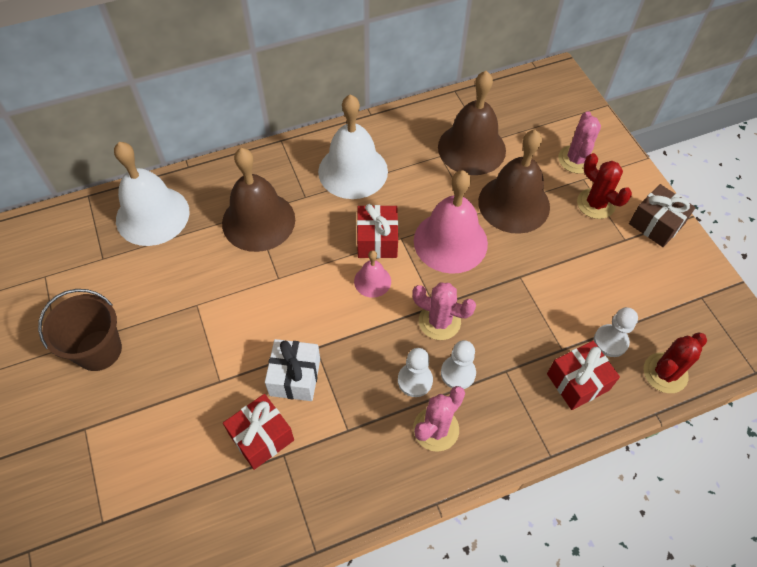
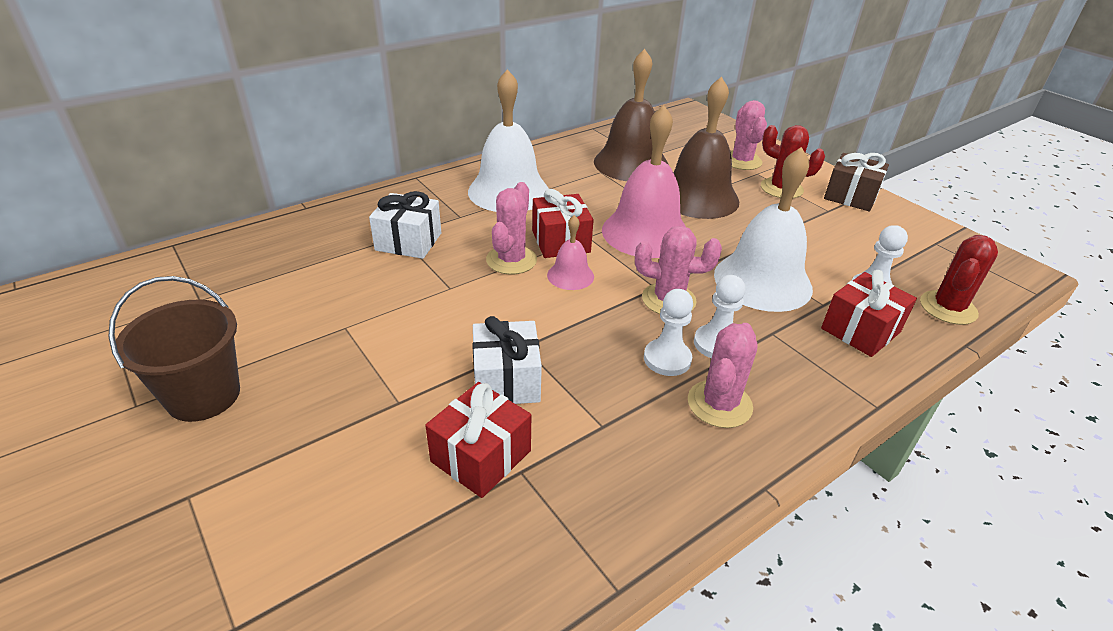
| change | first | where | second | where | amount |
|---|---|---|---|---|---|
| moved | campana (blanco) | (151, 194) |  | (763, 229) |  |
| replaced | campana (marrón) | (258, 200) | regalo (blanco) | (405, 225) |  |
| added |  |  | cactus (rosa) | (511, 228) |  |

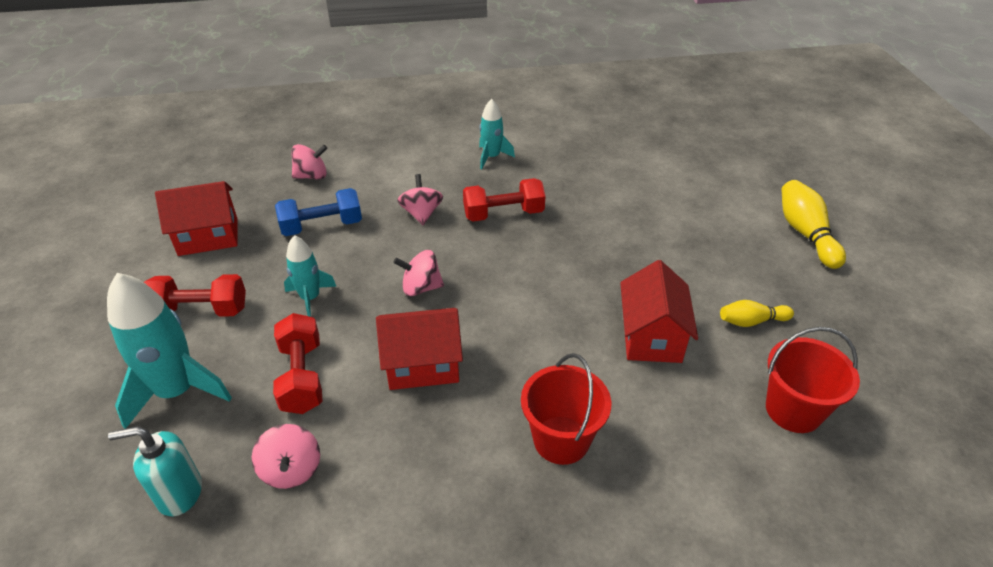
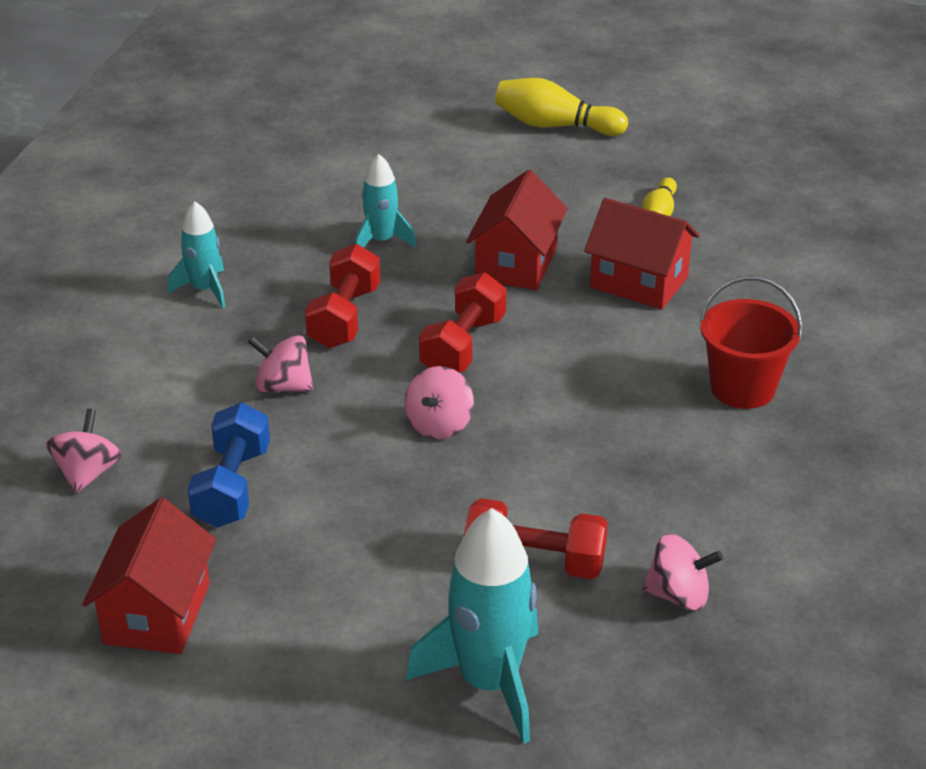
| change | first | where | second | where | amount |
|---|---|---|---|---|---|
| removed | dispensador de jabón (turquesa) | (155, 471) |  |  |  |
| moved | mancuerna (rojo) | (195, 295) |  | (463, 322) |  |
| moved | cohete (turquesa) | (310, 276) |  | (385, 200) |  |
| moved | casa (rojo) | (419, 349) |  | (517, 230) |  |
| removed | balde (rojo) | (813, 380) |  |  |  |

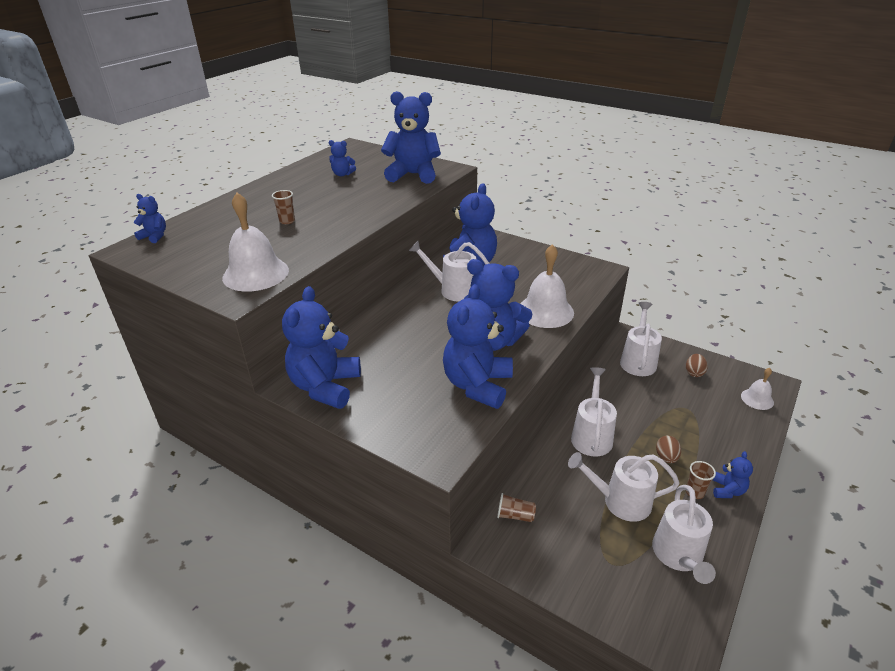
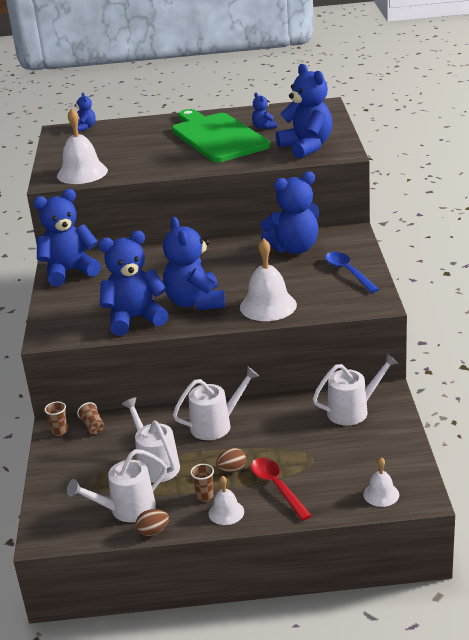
| change | first | where | second | where | amount |
|---|---|---|---|---|---|
| moved | vaso (marrón) | (283, 207) |  | (56, 418) |  |
| removed | regadera (blanco) | (449, 271) |  |  |  |
| moved | huevo (marrón) | (697, 365) |  | (152, 522) |  |
| replaced | osito (azul) | (733, 474) | campana (blanco) | (226, 500) |  |
| added |  |  | tabla de cortar (verde) | (221, 135) |  |
| added |  |  | cuchara (rojo) | (281, 489) |  |
| added |  |  | cuchara (azul) | (352, 272) |  |

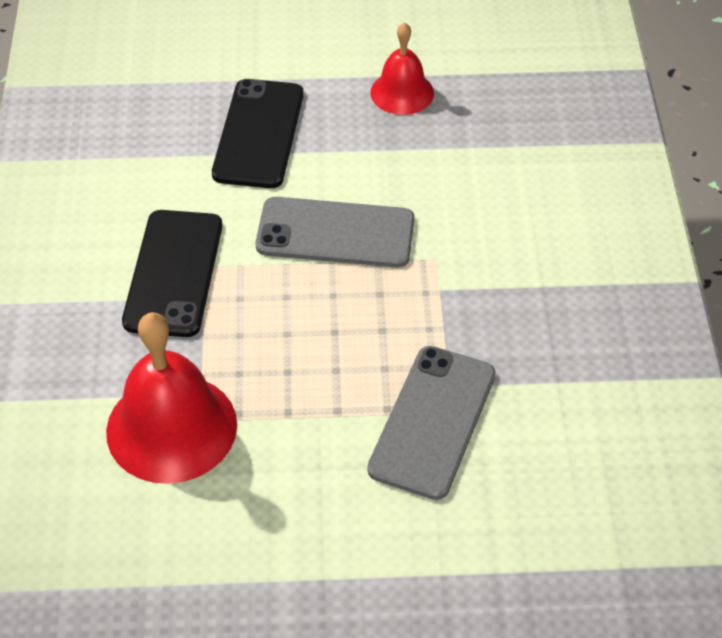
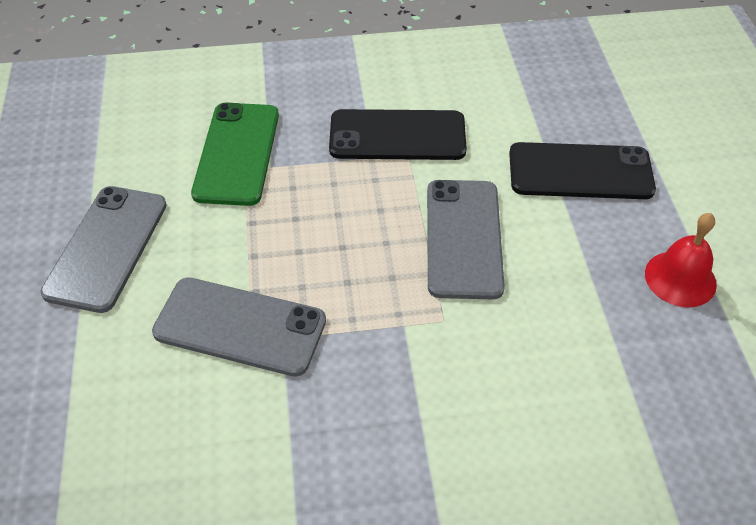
| change | first | where | second | where | amount |
|---|---|---|---|---|---|
| replaced | campana (rojo) | (171, 398) | móvil (verde) | (235, 154) |  |
| added |  |  | móvil (gris) | (103, 249) |  |

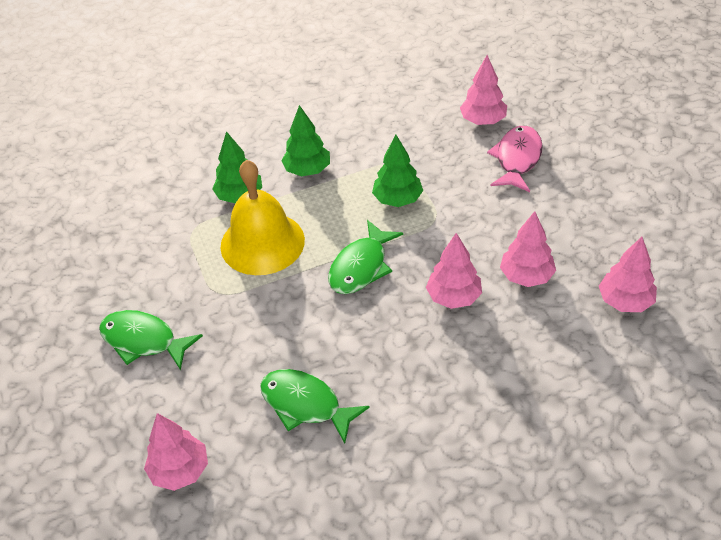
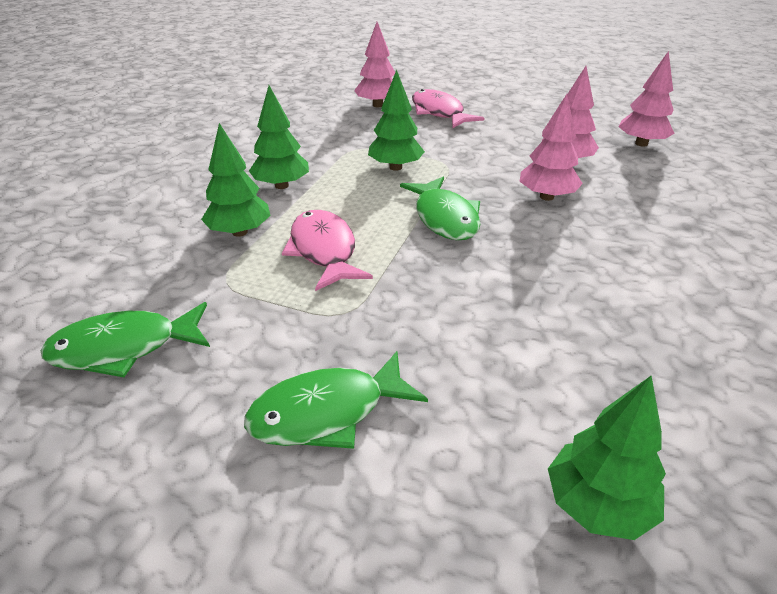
| change | first | where | second | where | amount |
|---|---|---|---|---|---|
| recoloured | árbol (rosa) | (176, 452) | árbol (verde) | (607, 457) |  |
| replaced | campana (amarillo) | (262, 217) | pez (rosa) | (327, 250) |  |
| moved | pez (verde) | (315, 406) |  | (125, 339) |  |

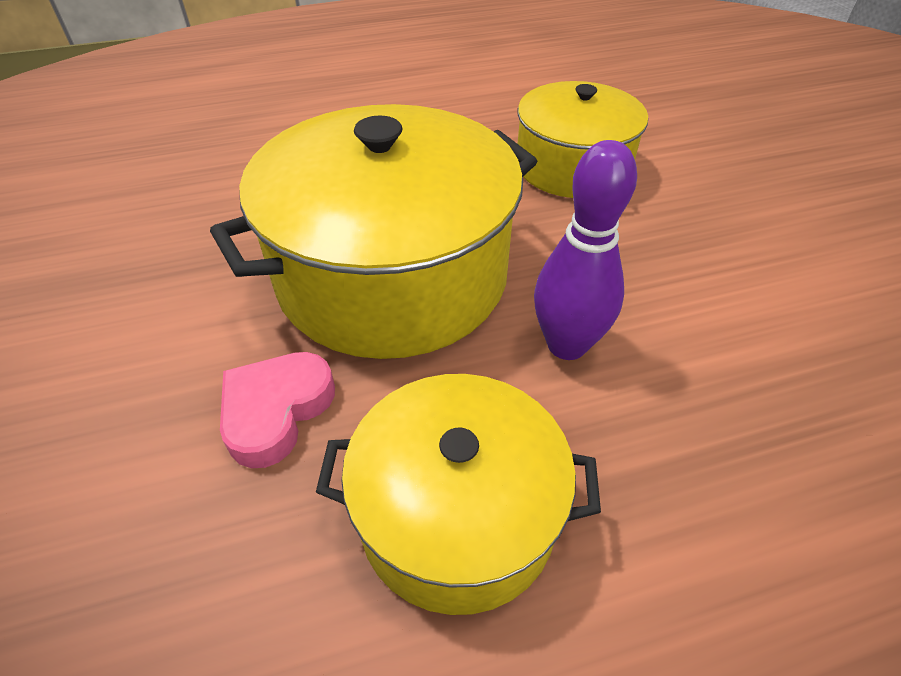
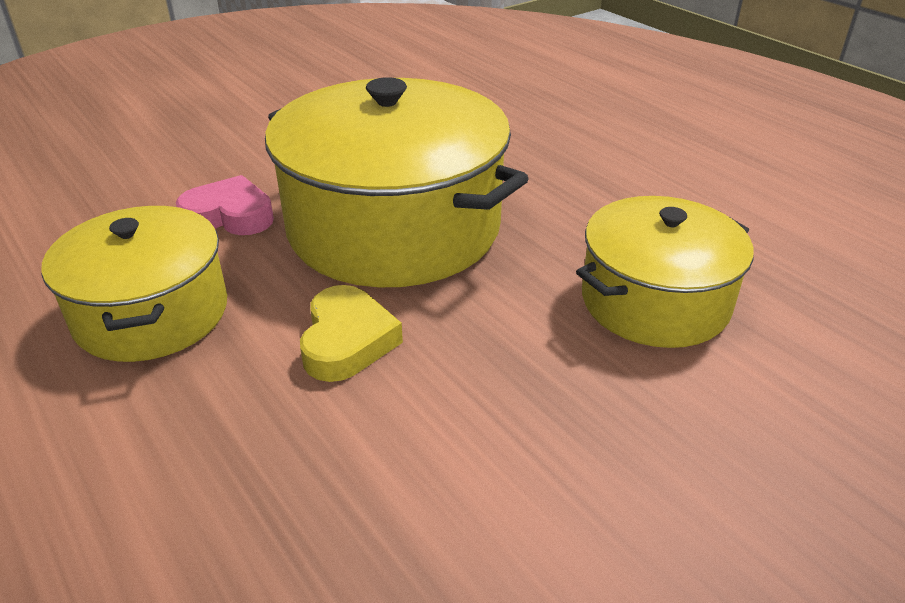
| change | first | where | second | where | amount |
|---|---|---|---|---|---|
| replaced | bolo (morado) | (585, 250) | corazón (amarillo) | (351, 333) |  |

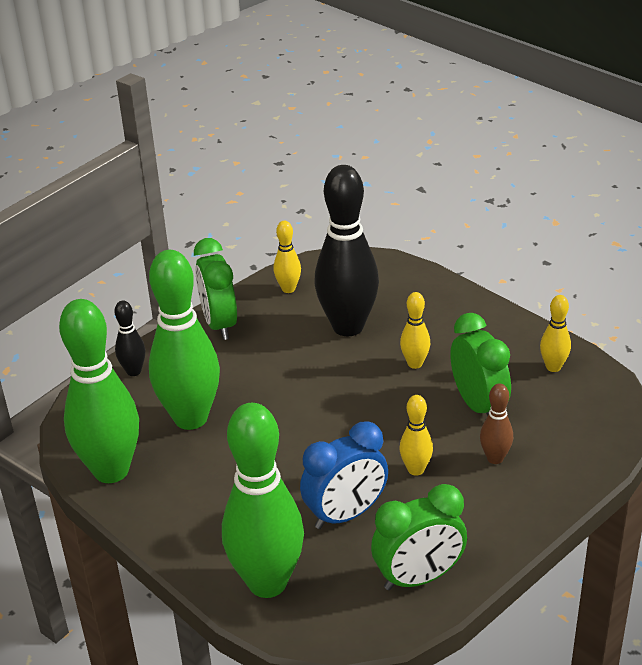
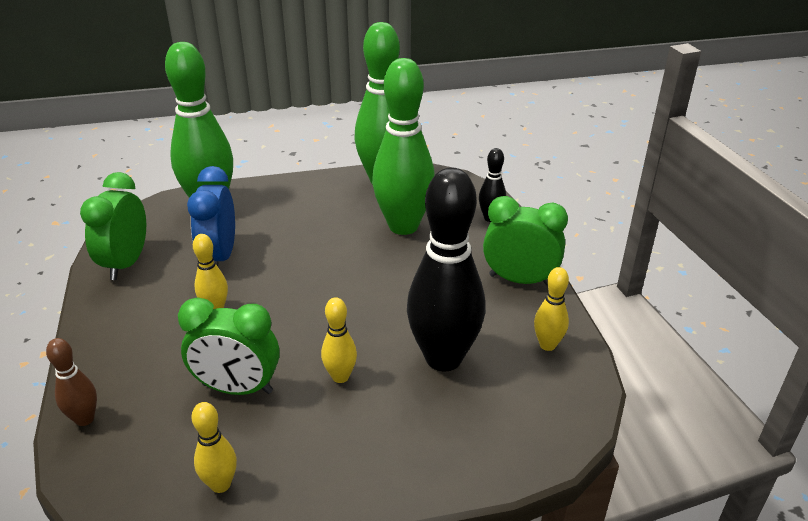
| change | first | where | second | where | amount |
|---|---|---|---|---|---|
| moved | bolo (marrón) | (496, 423) |  | (71, 382) |  |

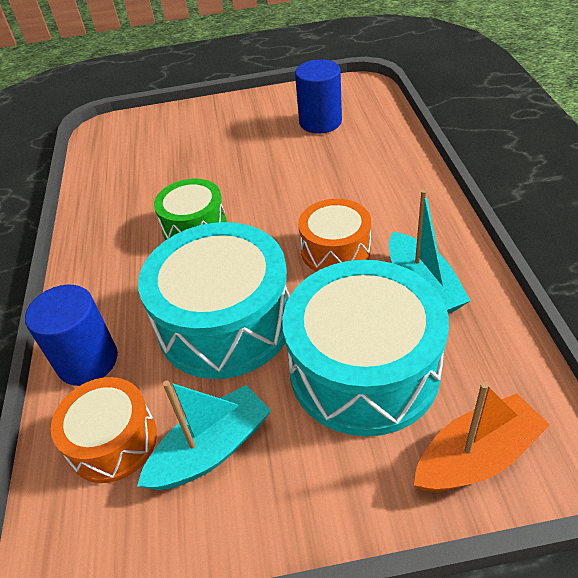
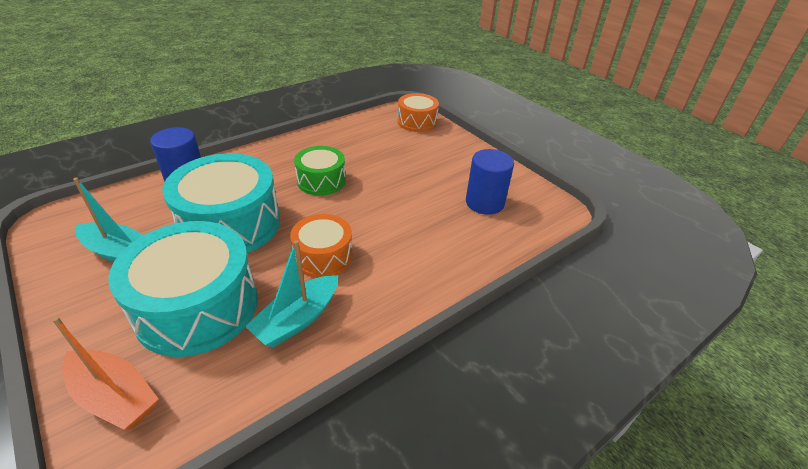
| change | first | where | second | where | amount |
|---|---|---|---|---|---|
| moved | tambor (naranja) | (104, 430) |  | (418, 112) |  |

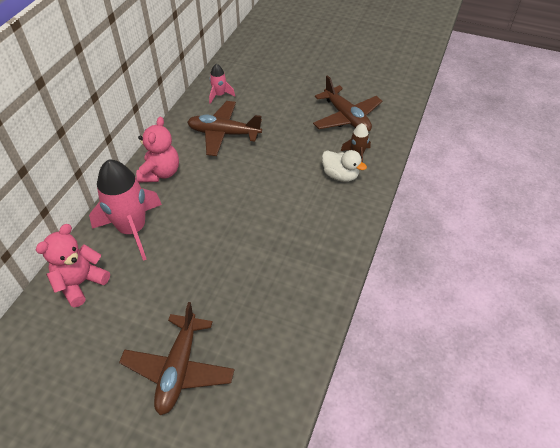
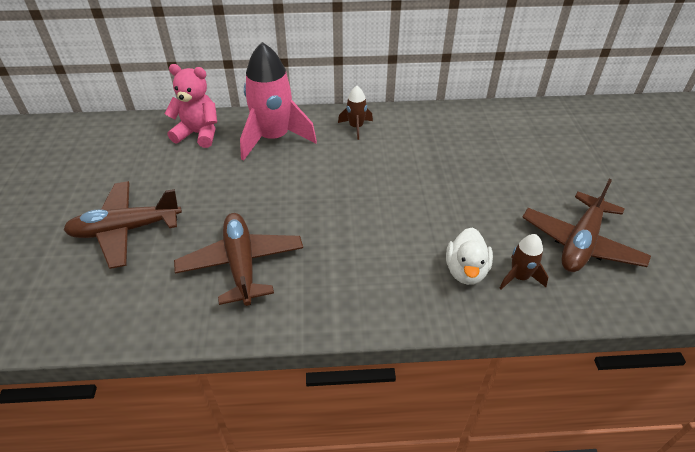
| change | first | where | second | where | amount |
|---|---|---|---|---|---|
| replaced | osito (rosa) | (157, 149) | cohete (marrón) | (355, 113) |  |
| moved | avión (marrón) | (224, 128) |  | (238, 259) |  |
| removed | cohete (rosa) | (222, 84) |  |  |  |

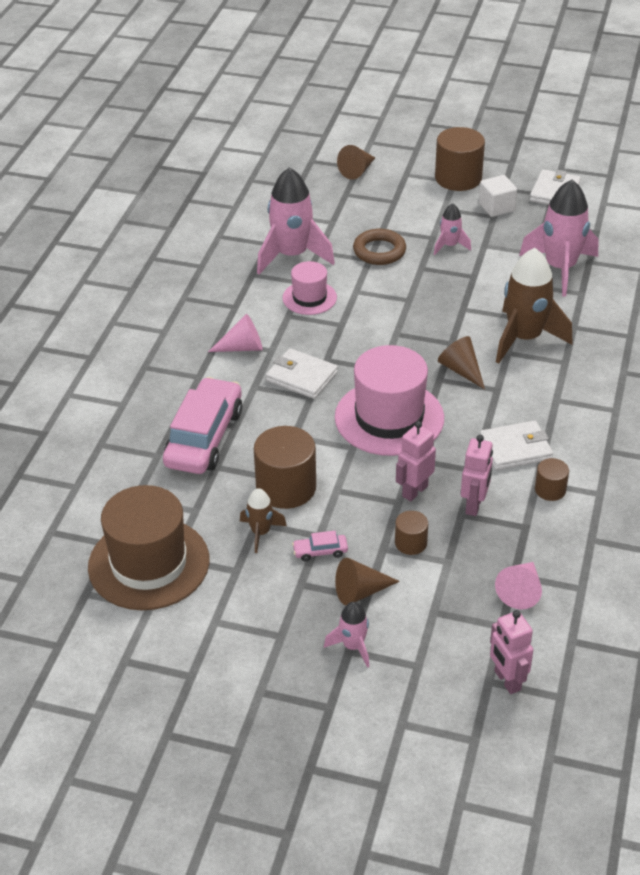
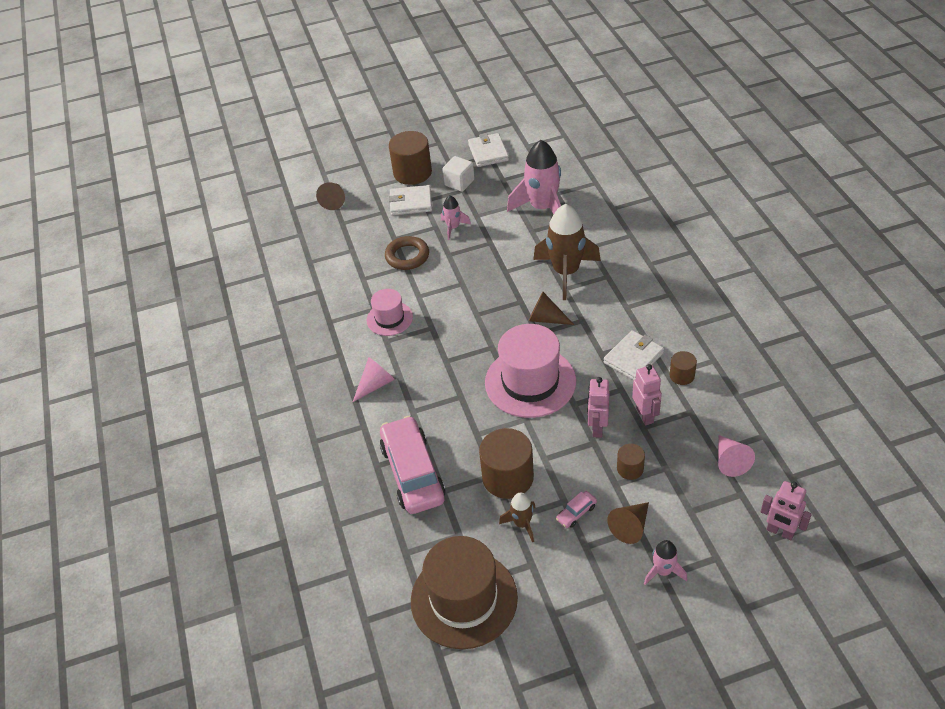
| change | first | where | second | where | amount |
|---|---|---|---|---|---|
| removed | cohete (rosa) | (296, 221) |  |  |  |
| moved | cartera (blanco) | (302, 373) |  | (410, 200) |  |

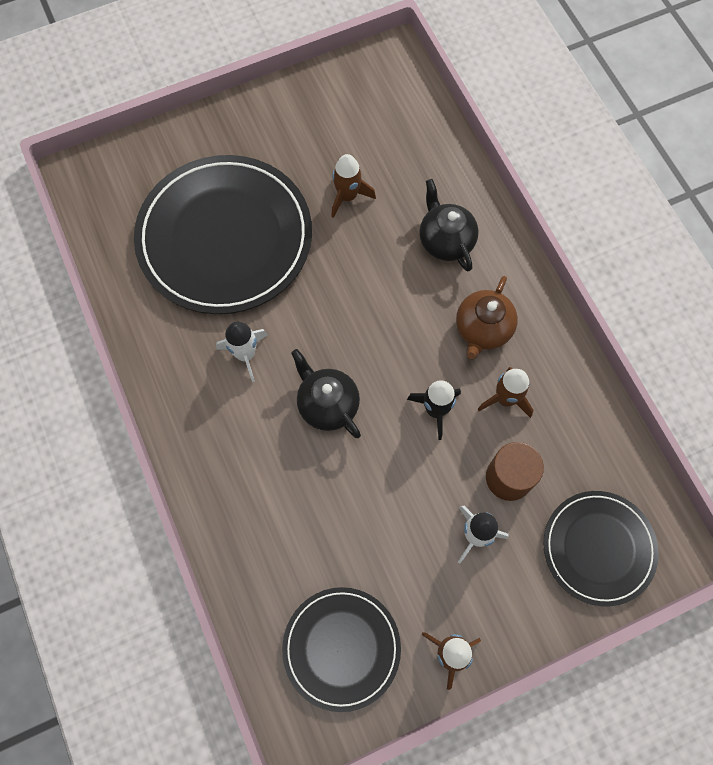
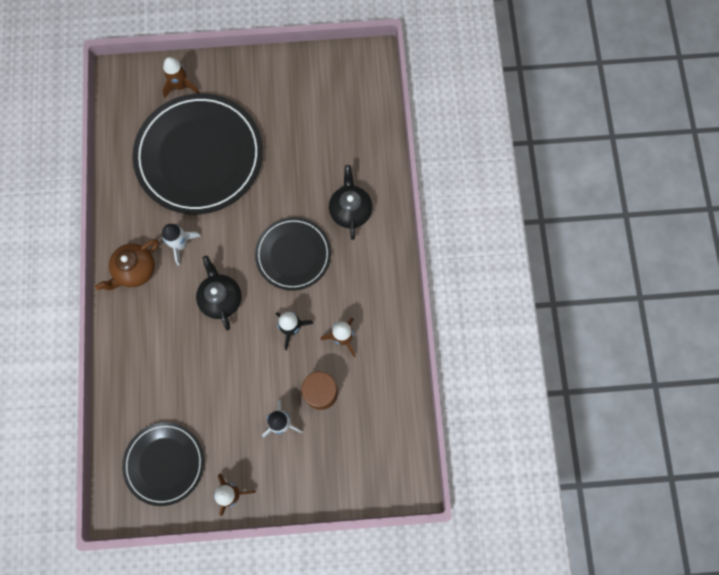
| change | first | where | second | where | amount |
|---|---|---|---|---|---|
| moved | cohete (marrón) | (353, 186) |  | (181, 77) |  |
| moved | tetera (marrón) | (487, 318) |  | (127, 264) |  |
| moved | plato (negro) | (601, 549) |  | (293, 254) |  |

